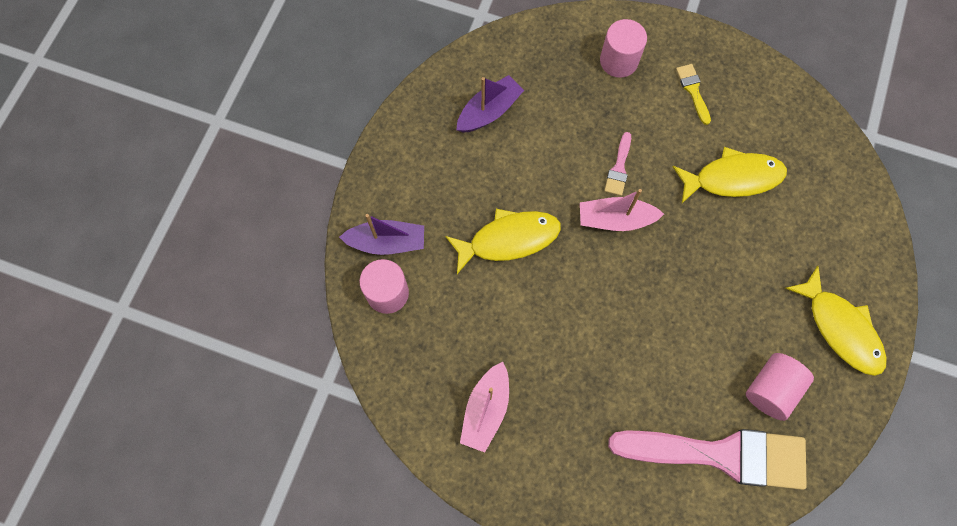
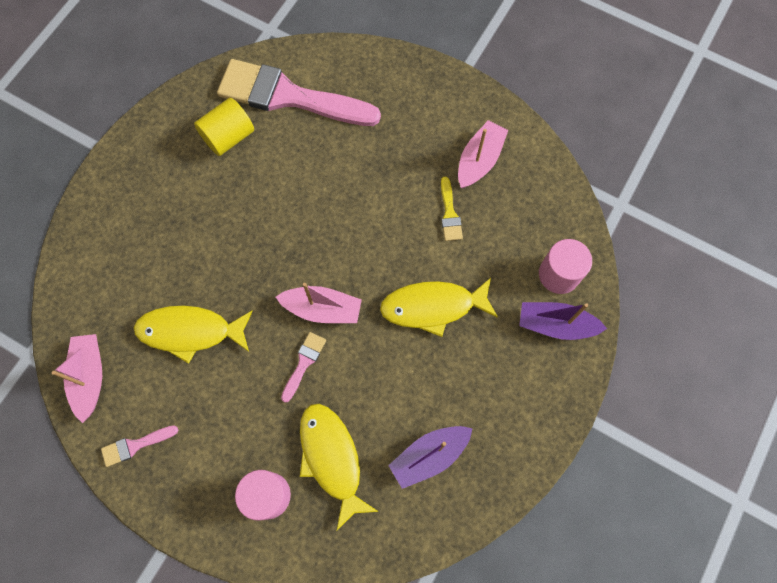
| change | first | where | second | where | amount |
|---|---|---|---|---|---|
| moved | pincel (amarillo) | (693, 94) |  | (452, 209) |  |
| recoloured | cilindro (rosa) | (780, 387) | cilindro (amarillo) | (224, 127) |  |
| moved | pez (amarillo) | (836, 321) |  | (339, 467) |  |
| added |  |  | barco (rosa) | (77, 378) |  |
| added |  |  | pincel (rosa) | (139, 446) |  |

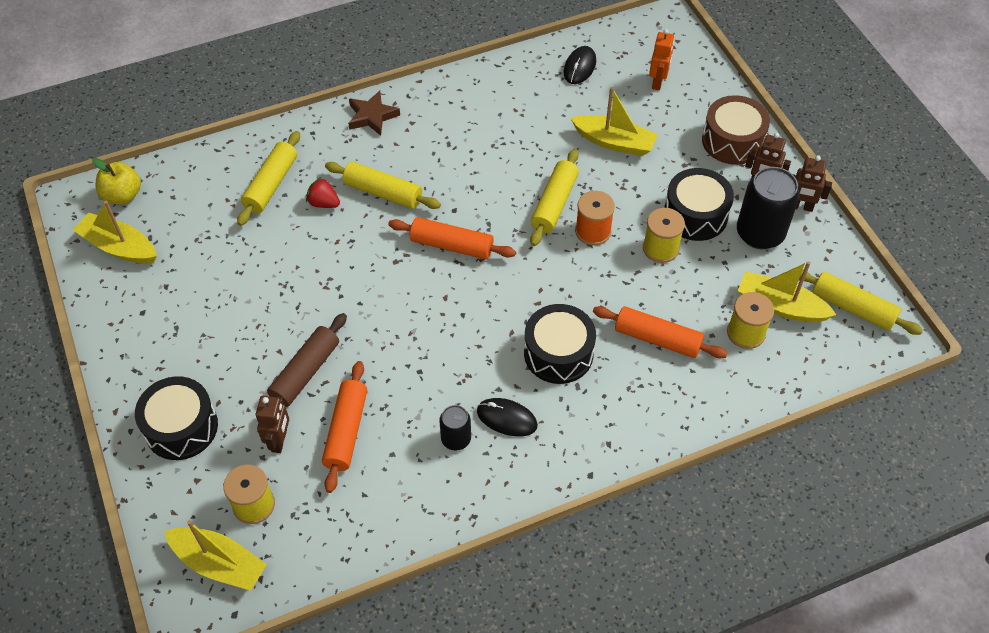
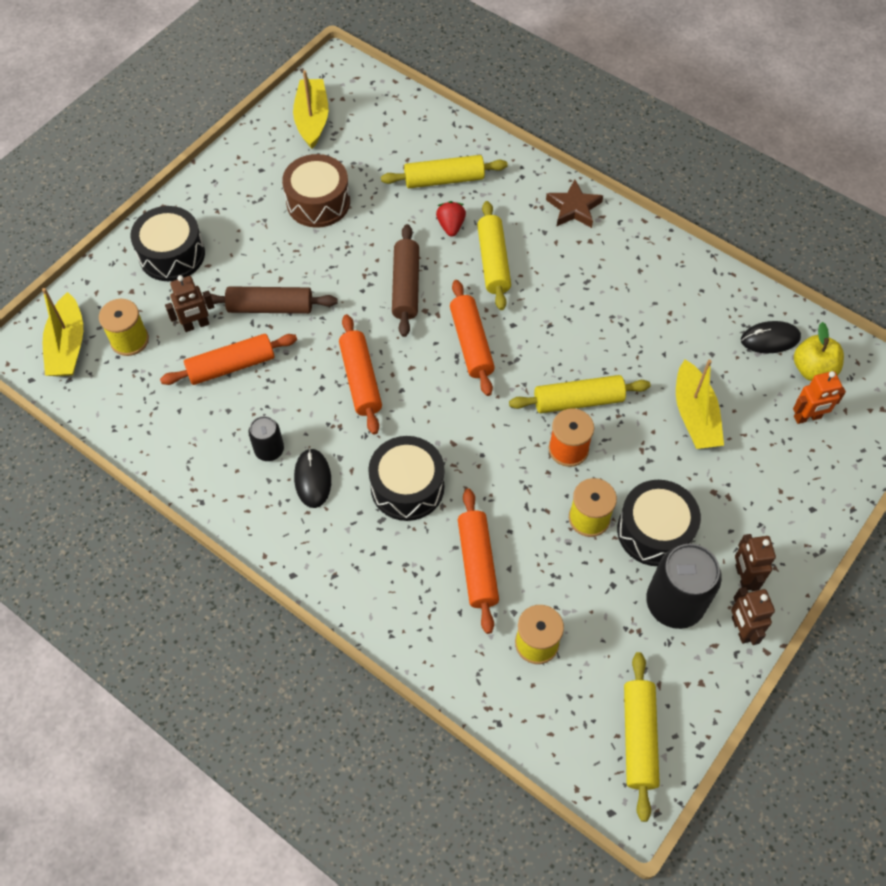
| change | first | where | second | where | amount |
|---|---|---|---|---|---|
| moved | manzana (amarillo) | (116, 181) |  | (819, 351) |  |
| moved | tambor (marrón) | (736, 130) |  | (316, 191) |  |
| removed | barco (amarillo) | (787, 291) |  |  |  |
| added |  |  | rodillo (naranja) | (360, 374) |  |
| added |  |  | rodillo (marrón) | (405, 280) |  |

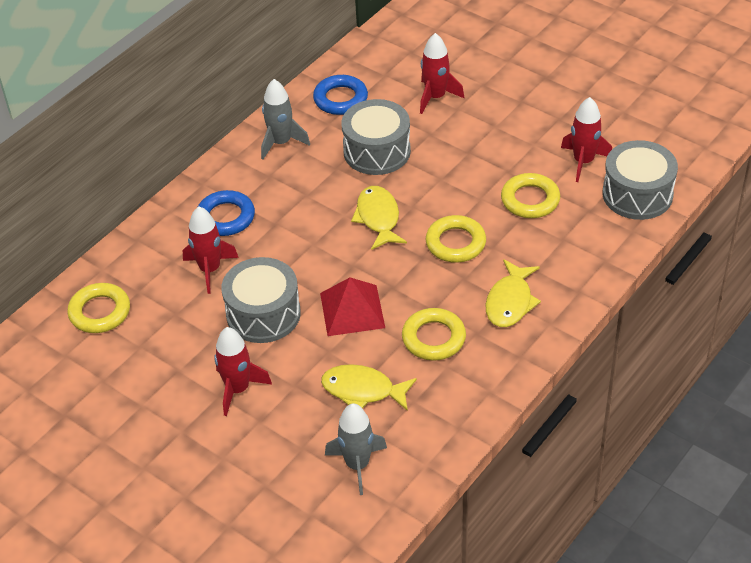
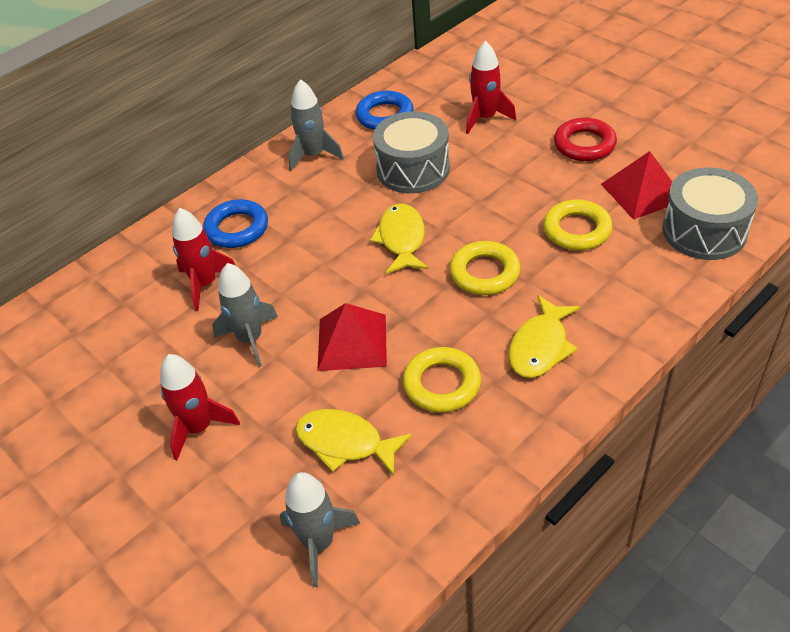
| change | first | where | second | where | amount |
|---|---|---|---|---|---|
| removed | anillo (amarillo) | (98, 308) |  |  |  |
| replaced | tambor (gris) | (261, 300) | cohete (gris) | (245, 315) |  |
| replaced | cohete (rojo) | (586, 139) | pirámide (rojo) | (636, 185) |  |
| added |  |  | anillo (rojo) | (585, 139) |  |

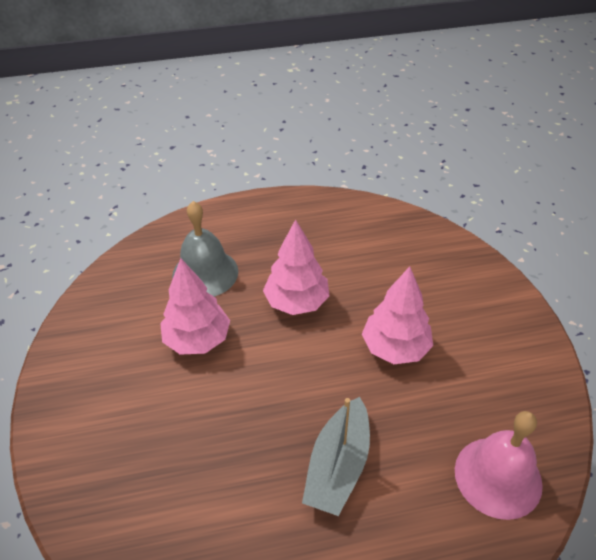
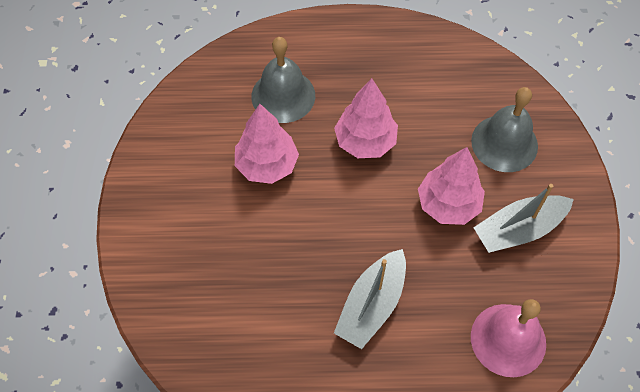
| change | first | where | second | where | amount |
|---|---|---|---|---|---|
| added |  |  | campana (gris) | (504, 129) |  |
| added |  |  | barco (gris) | (523, 218) |  |

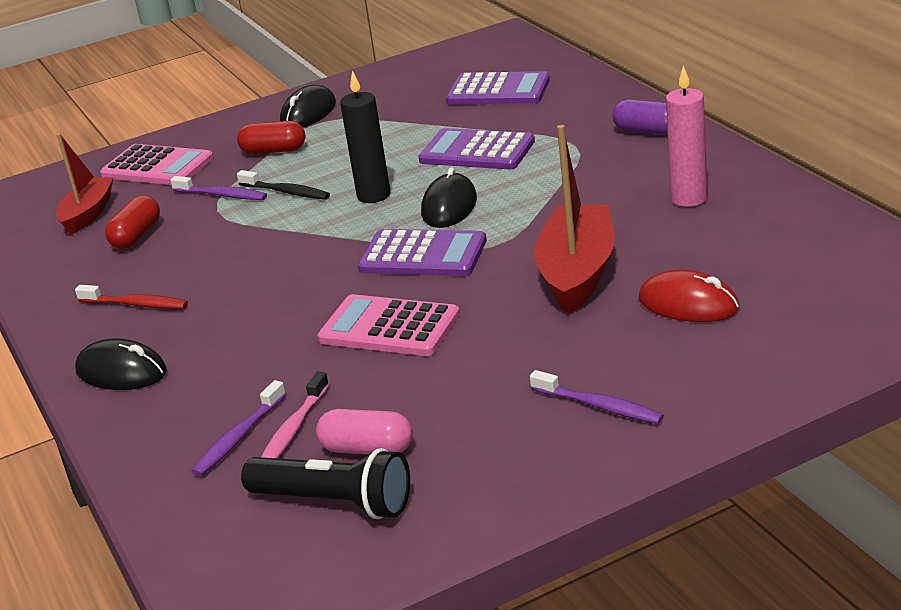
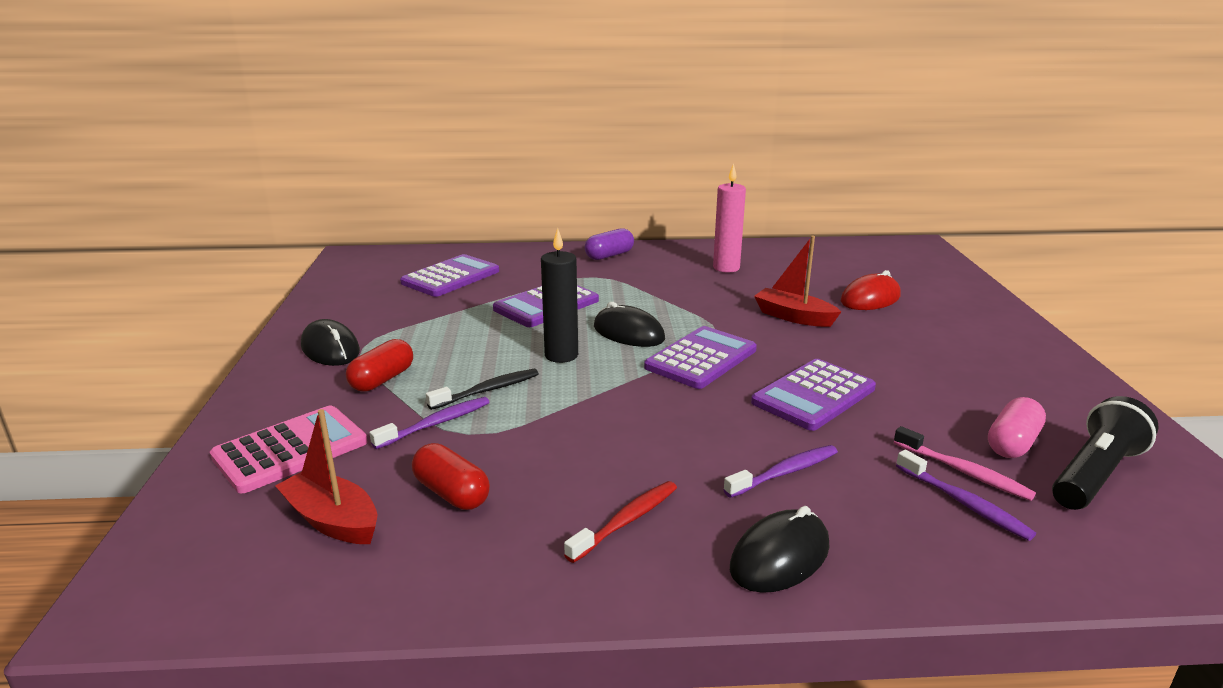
| change | first | where | second | where | amount |
|---|---|---|---|---|---|
| recoloured | calculadora (rosa) | (388, 325) | calculadora (morado) | (813, 395) |  |
| moved | cepillo de dientes (morado) | (597, 397) |  | (780, 471) |  |
| resized | barco (rojo) | (574, 219) |  | (797, 281) | x0.64 |

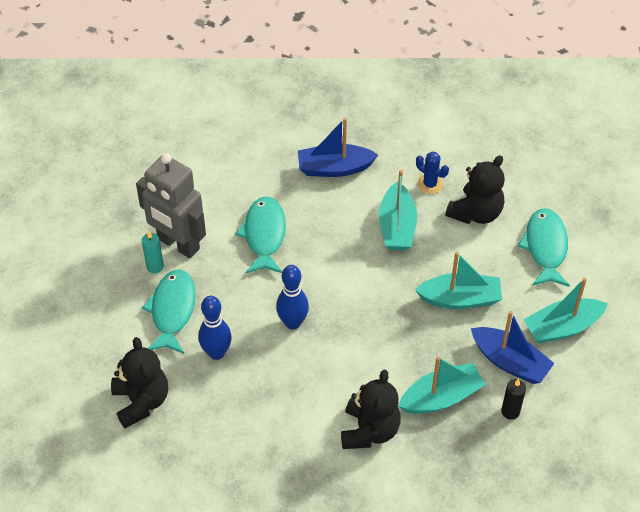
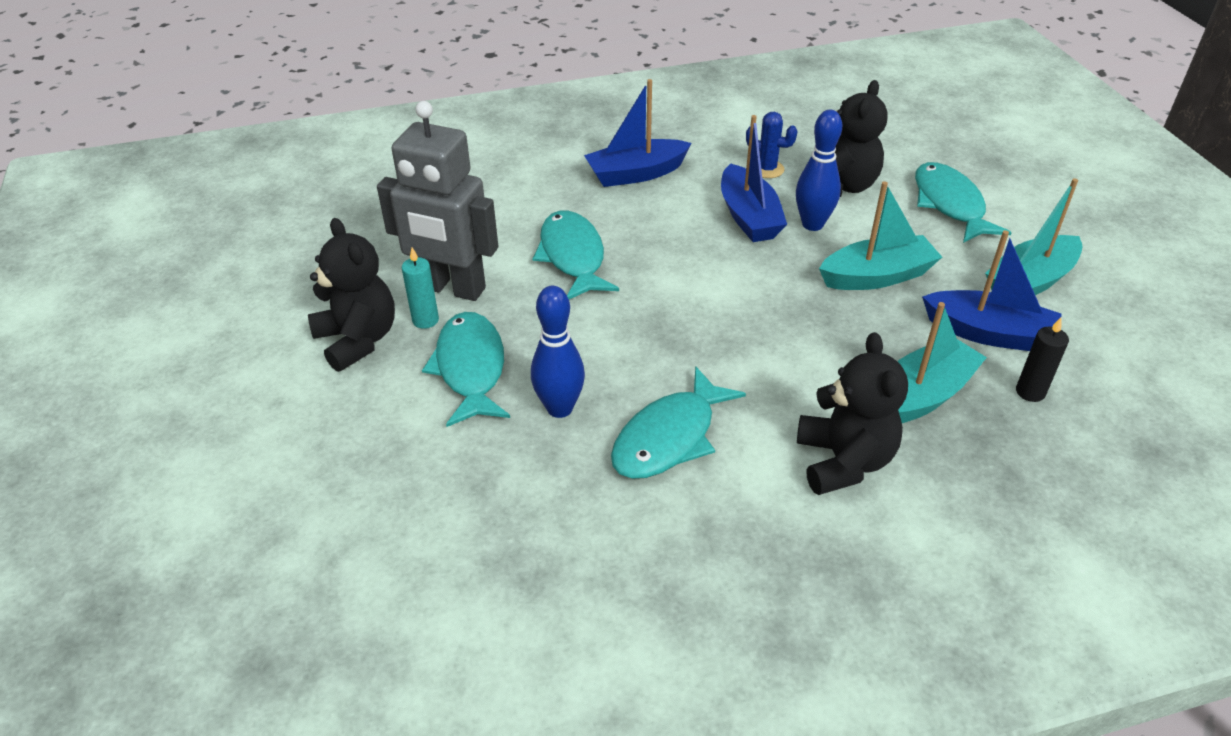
| change | first | where | second | where | amount |
|---|---|---|---|---|---|
| moved | osito (negro) | (139, 382) |  | (351, 295) |  |
| moved | bolo (azul) | (292, 297) |  | (819, 170) |  |
| recoloured | barco (turquesa) | (398, 210) | barco (azul) | (754, 178) |  |
| added |  |  | pez (turquesa) | (678, 422) |  |

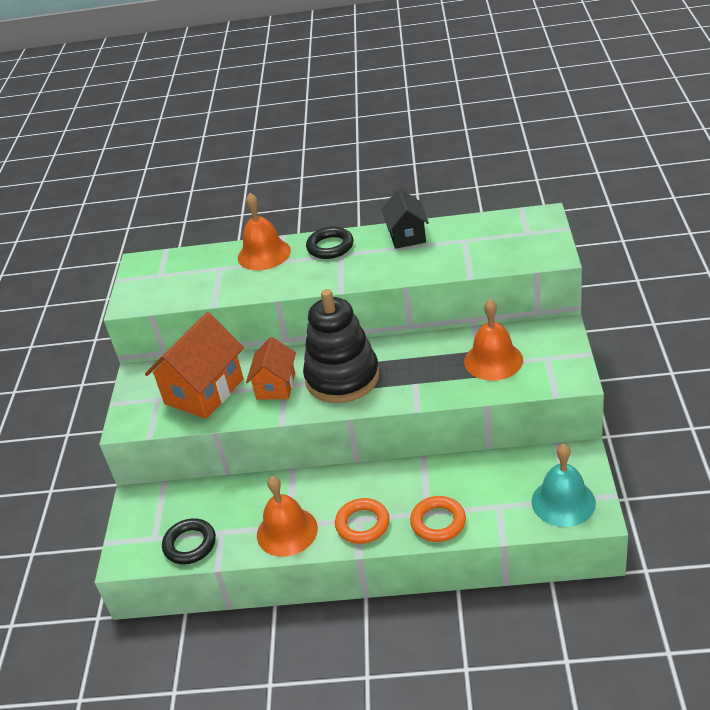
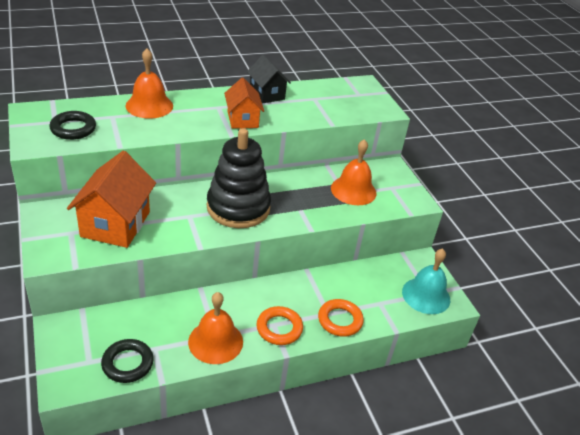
| change | first | where | second | where | amount |
|---|---|---|---|---|---|
| moved | casa (naranja) | (271, 368) |  | (244, 103) |  |
| moved | anillo (negro) | (329, 243) |  | (72, 125) |  |

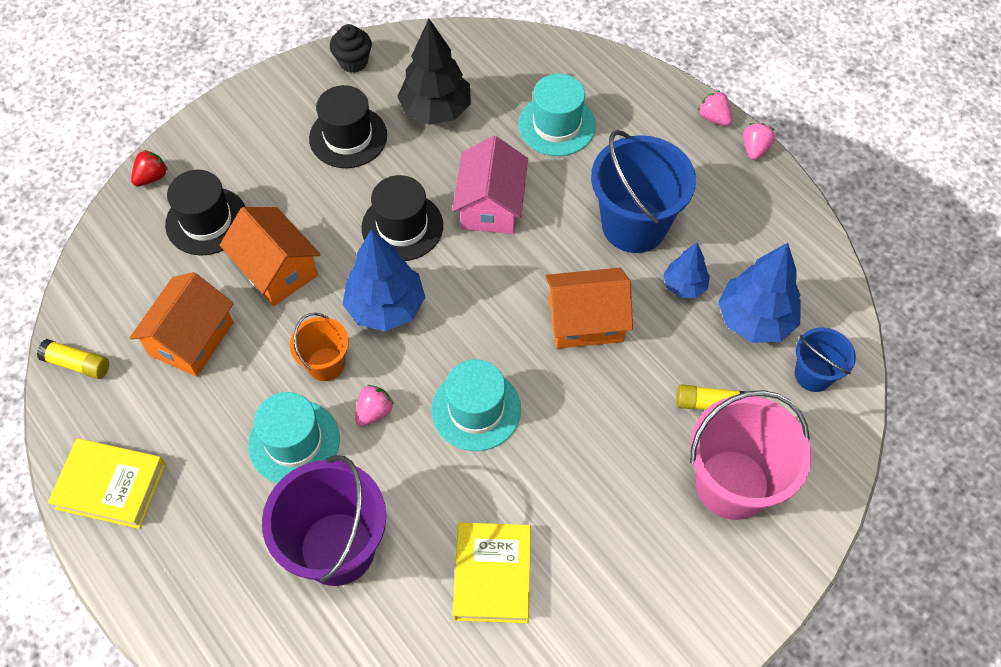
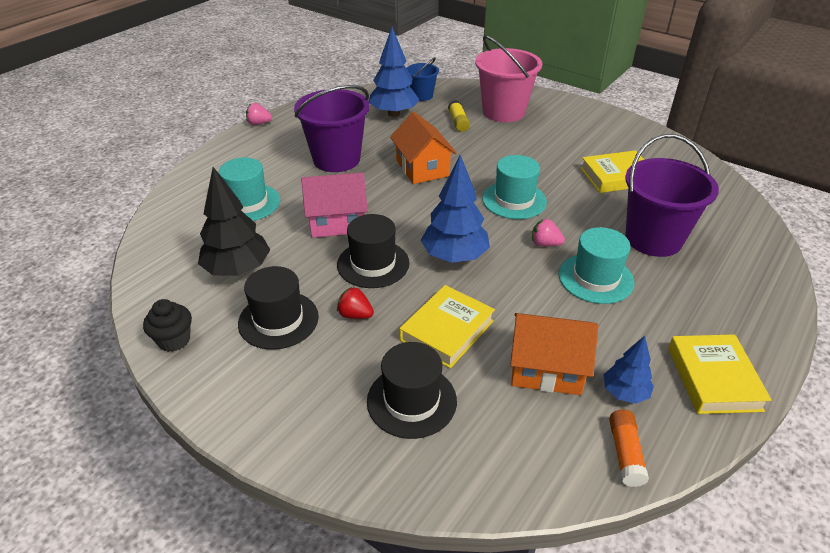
| change | first | where | second | where | amount |
|---|---|---|---|---|---|
| recoloured | barra de pegamento (amarillo) | (73, 359) | barra de pegamento (naranja) | (629, 448) |  |
| moved | fresa (rojo) | (149, 168) |  | (355, 303) |  |
| replaced | casa (naranja) | (270, 256) | libro (amarillo) | (447, 326) |  |
| removed | balde (naranja) | (319, 347) |  |  |  |
| recoloured | balde (azul) | (643, 191) | balde (morado) | (332, 128) |  |
| moved | árbol (azul) | (686, 270) |  | (629, 370) |  |
| removed | fresa (rosa) | (715, 108) |  |  |  |

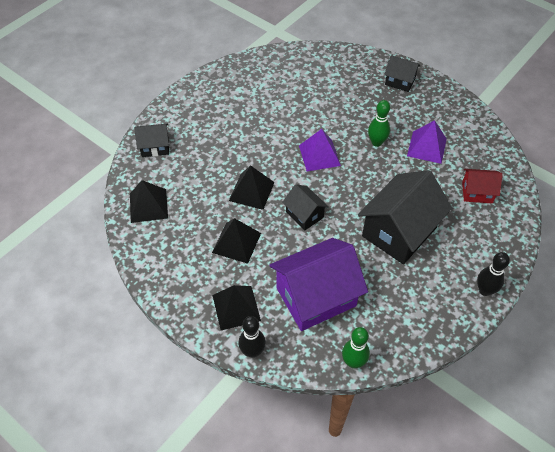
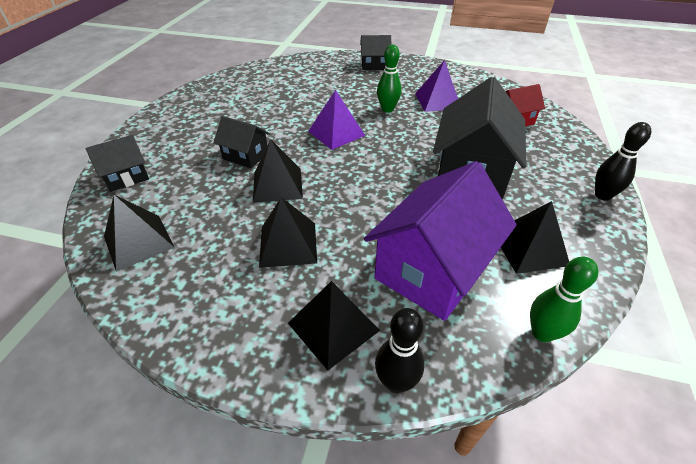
| change | first | where | second | where | amount |
|---|---|---|---|---|---|
| moved | casa (negro) | (305, 207) |  | (241, 142) |  |
| added |  |  | pirámide (negro) | (535, 237) |  |

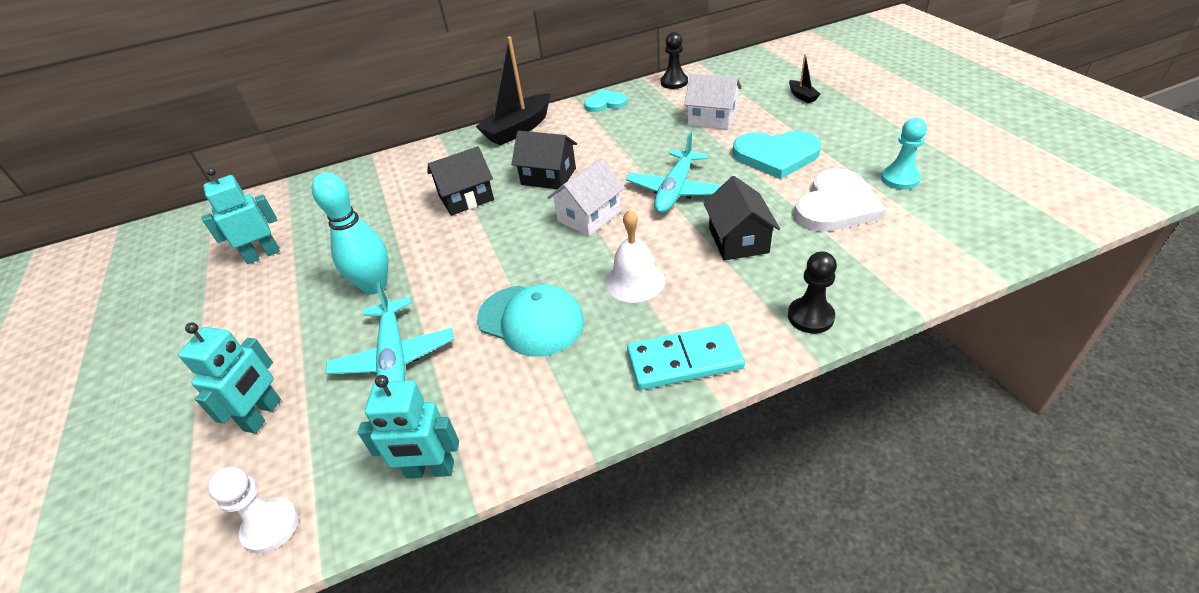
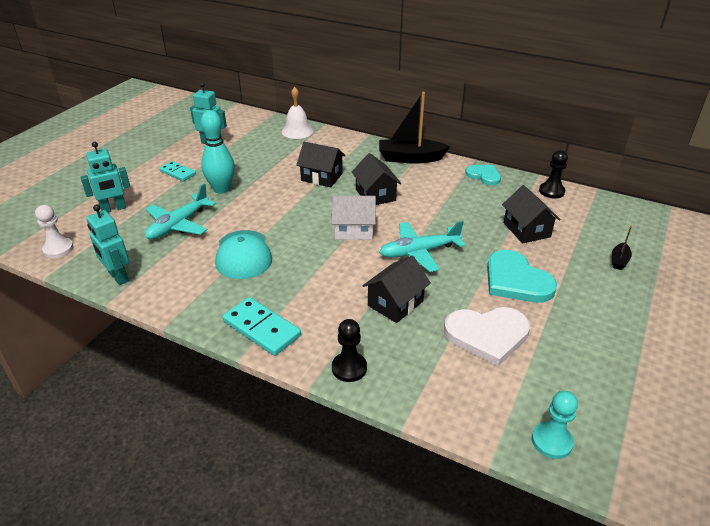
| change | first | where | second | where | amount |
|---|---|---|---|---|---|
| moved | campana (blanco) | (635, 255) |  | (297, 113) |  |
| recoloured | casa (blanco) | (713, 101) | casa (negro) | (531, 214) |  |
| moved | peón (turquesa) | (904, 154) |  | (555, 425) |  |
| added |  |  | ficha de dominó (turquesa) | (177, 171) |  |

